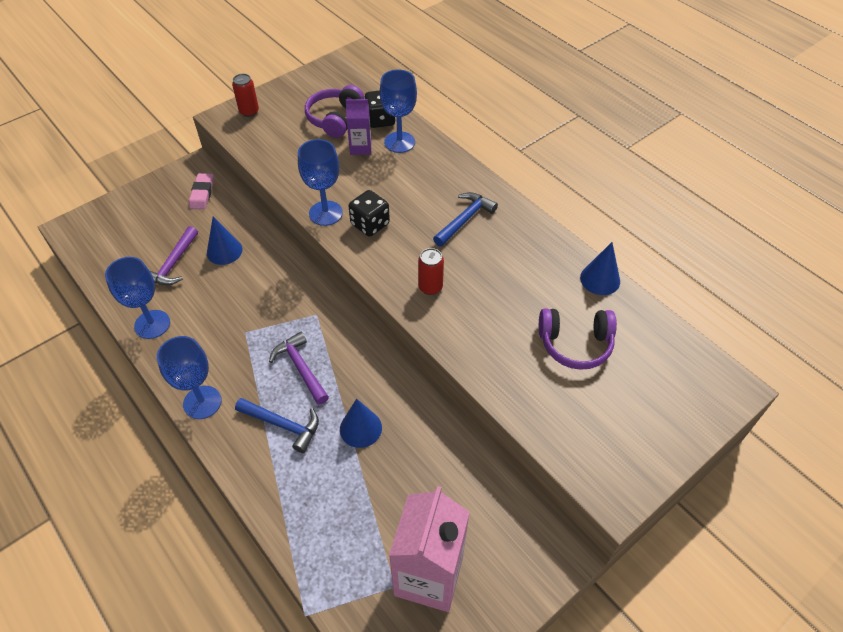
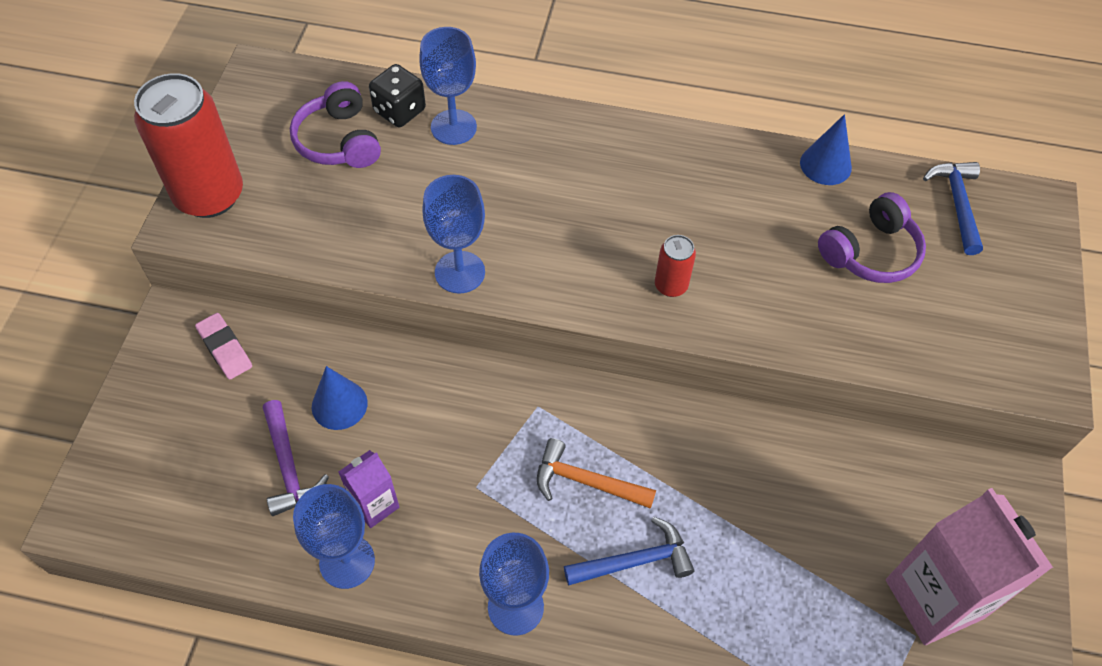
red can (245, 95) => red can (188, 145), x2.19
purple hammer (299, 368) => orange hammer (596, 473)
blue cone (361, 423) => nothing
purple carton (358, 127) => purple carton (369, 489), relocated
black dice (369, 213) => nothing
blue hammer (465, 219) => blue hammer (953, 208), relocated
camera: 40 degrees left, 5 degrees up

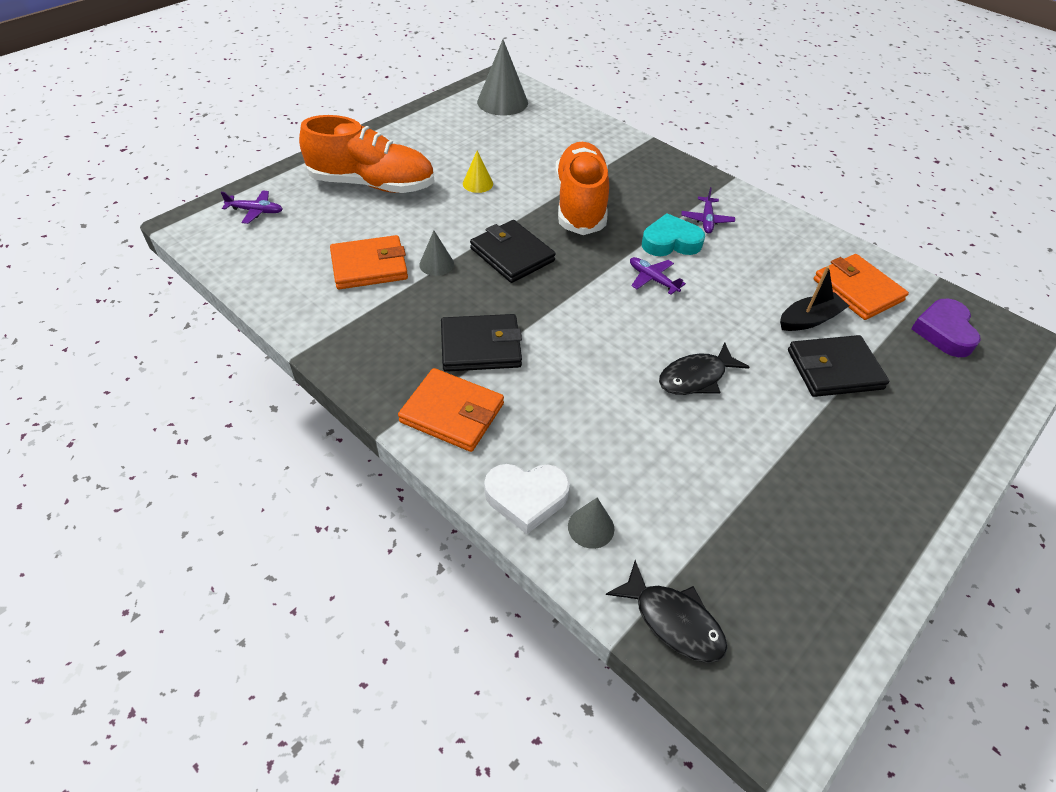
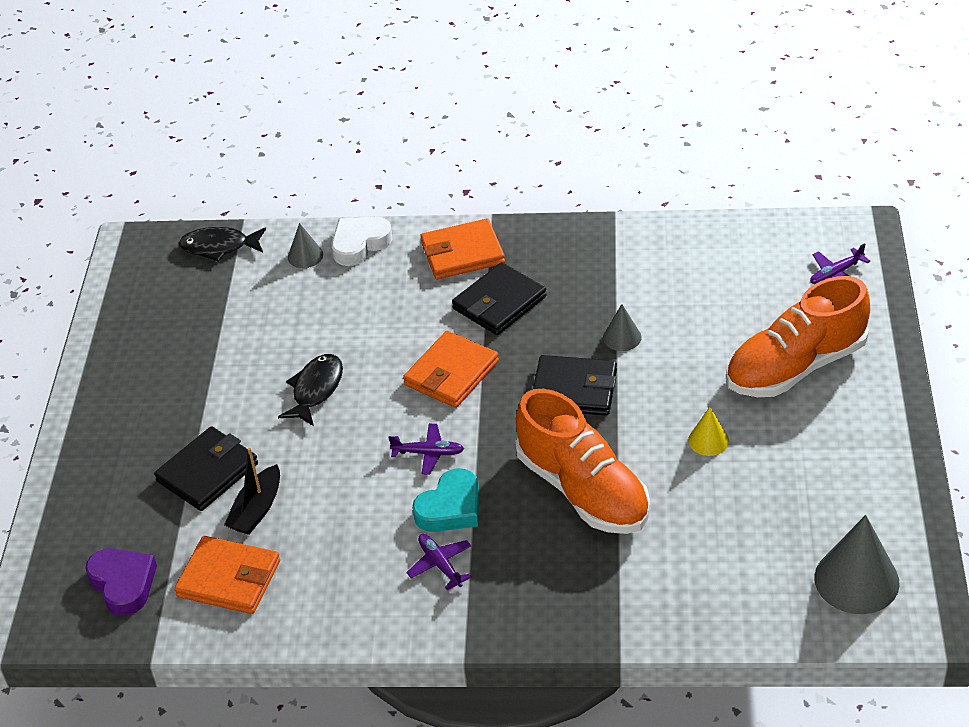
orange wallet (369, 262) => orange wallet (451, 369), relocated
camera: 145 degrees right, 5 degrees down

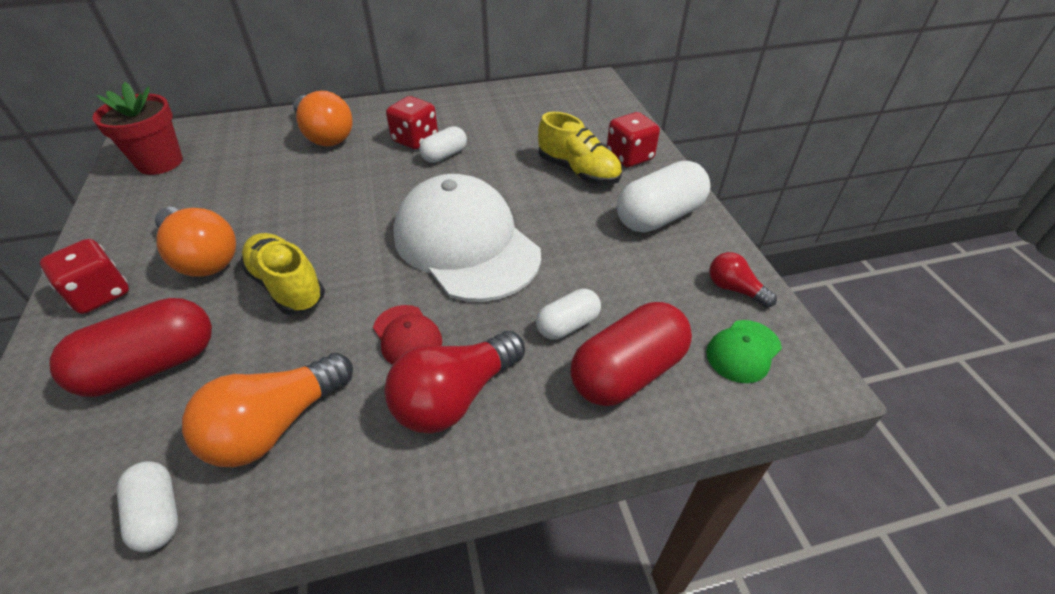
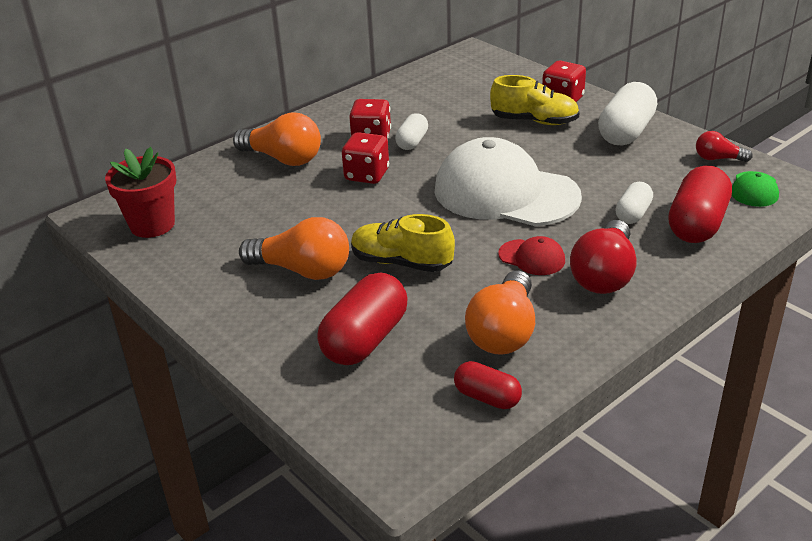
red dice (84, 276) => red dice (365, 158), relocated
white capsule (147, 506) => red capsule (488, 385)
camera: 25 degrees left, 10 degrees down

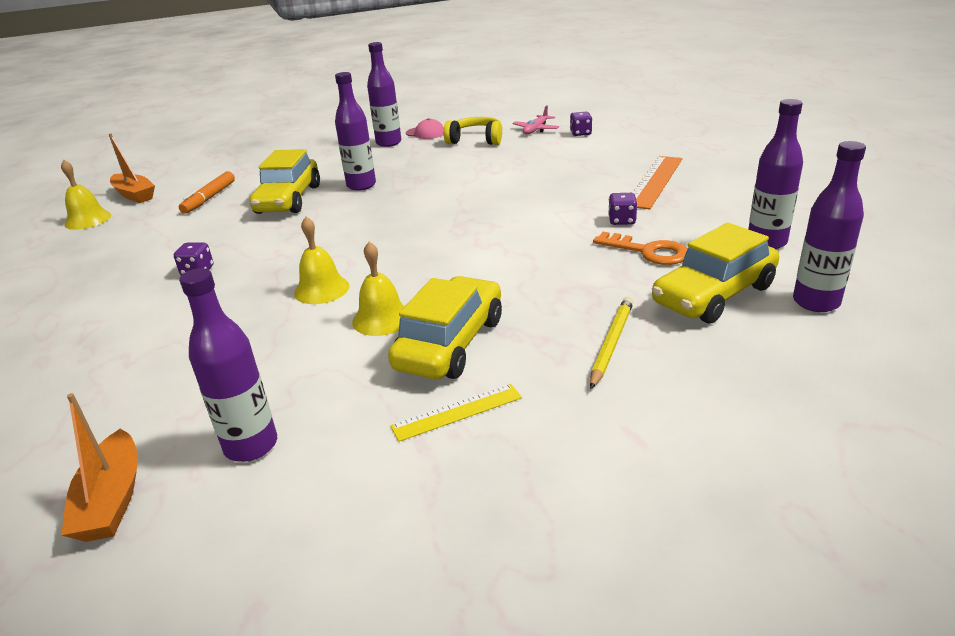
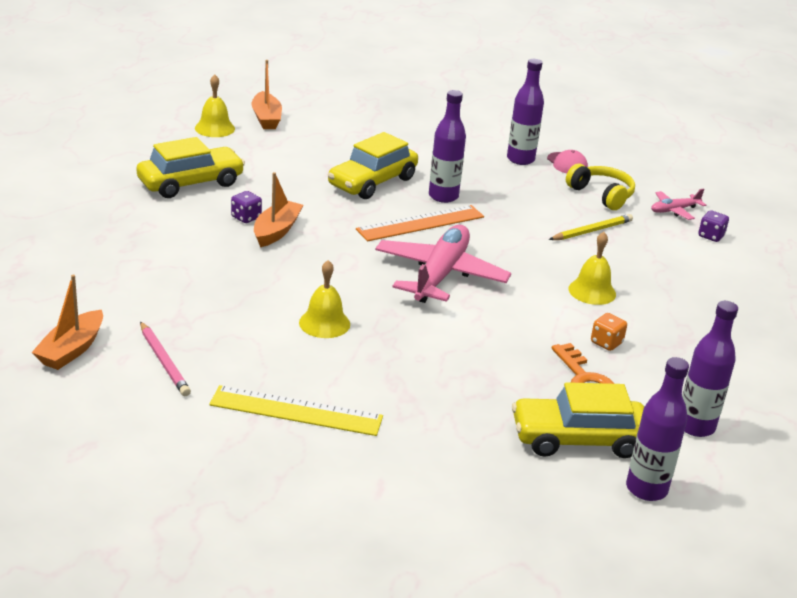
orange marker (207, 192) => nothing
purple bottle (228, 365) => pink pencil (165, 358)
yellow bell (321, 260) => yellow bell (592, 268), relocated
yellow car (445, 327) => yellow car (191, 167), relocated
yellow ruler (456, 413) => yellow ruler (296, 410), x1.64
yellow pencil (612, 343) => yellow pencil (591, 227), relocated
purple dice (623, 209) => orange dice (609, 332)
orange ruler (657, 183) => orange ruler (420, 223), relocated
nothing => orange boat (278, 209)
nothing => pink plane (443, 264)
camera: 30 degrees right, 0 degrees up

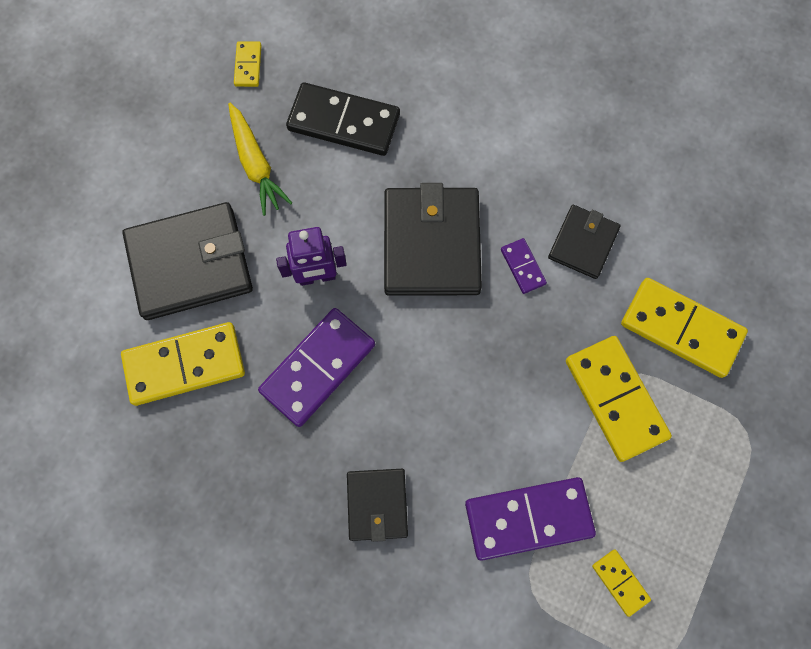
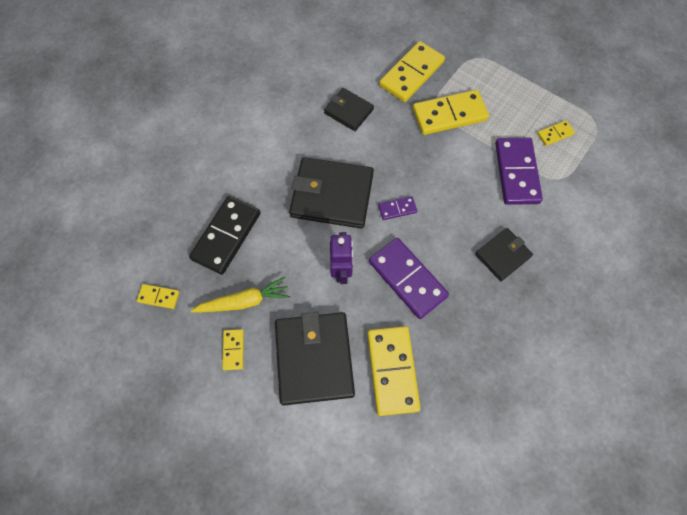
black wallet (377, 505) => black wallet (504, 254), 45 degrees counterclockwise
purple domino (524, 266) => purple domino (397, 208), relocated
nothing => yellow domino (233, 349)
camera: 80 degrees left, 5 degrees down

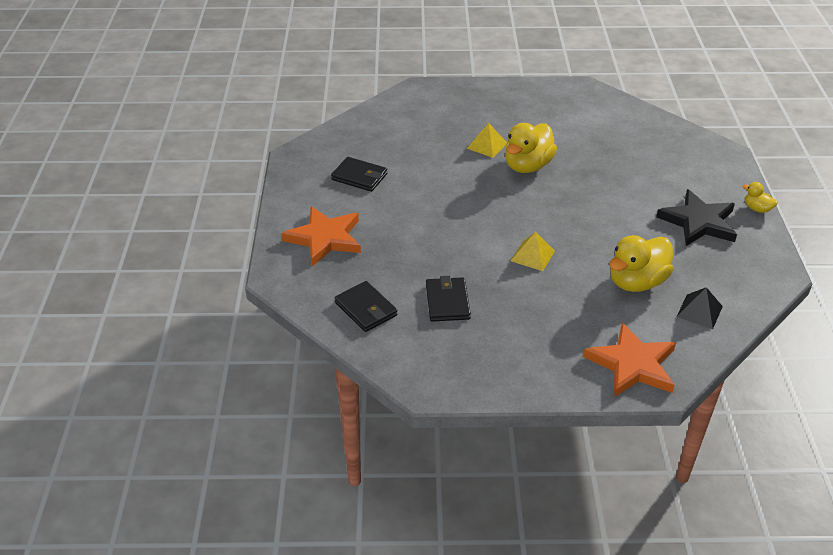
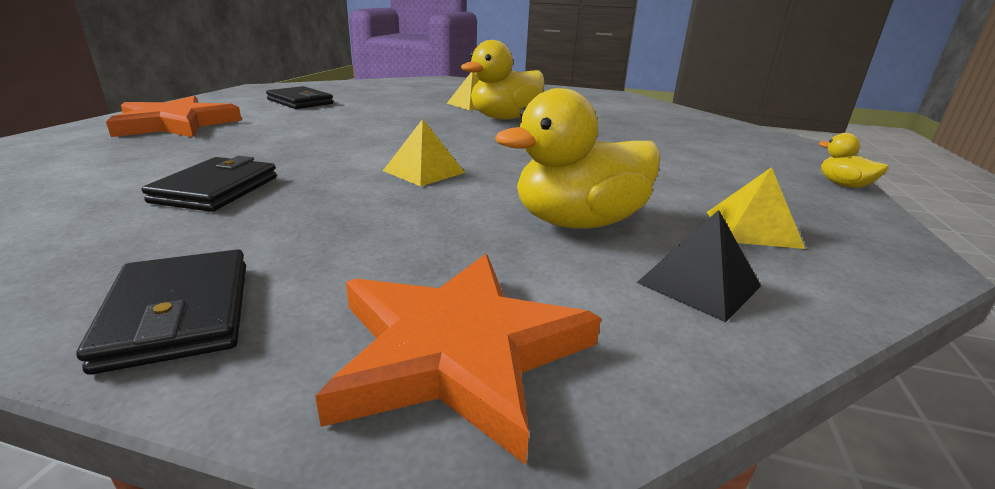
black wallet (366, 306) => black wallet (161, 312), relocated
black star (696, 217) => nothing
nothing => yellow pyramid (756, 208)
camera: 15 degrees right, 15 degrees down

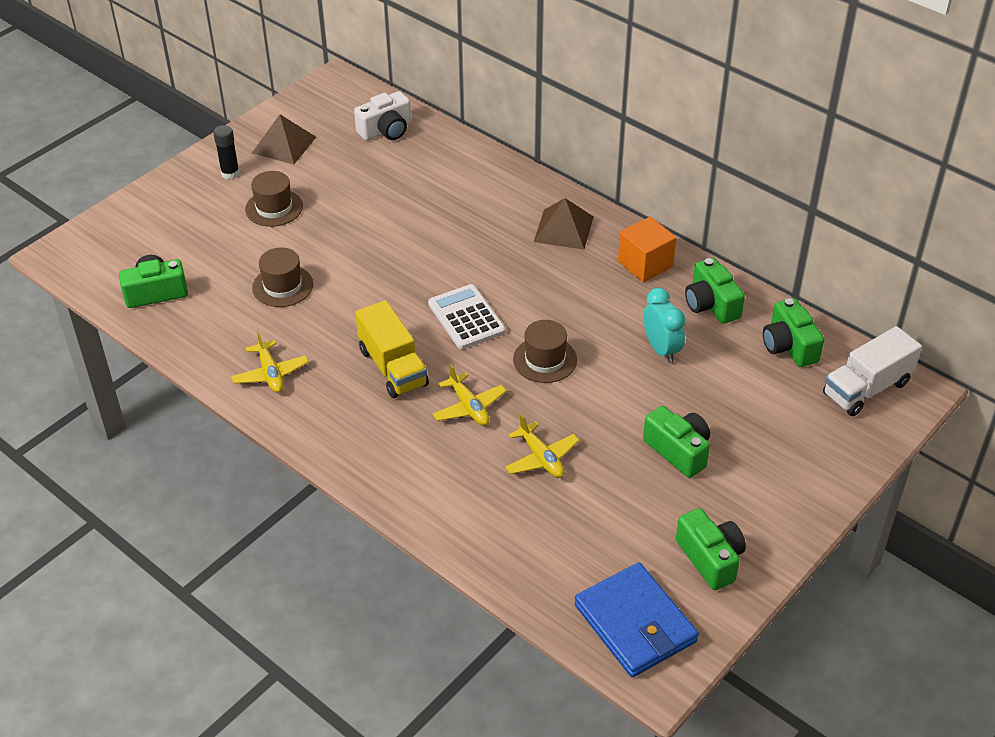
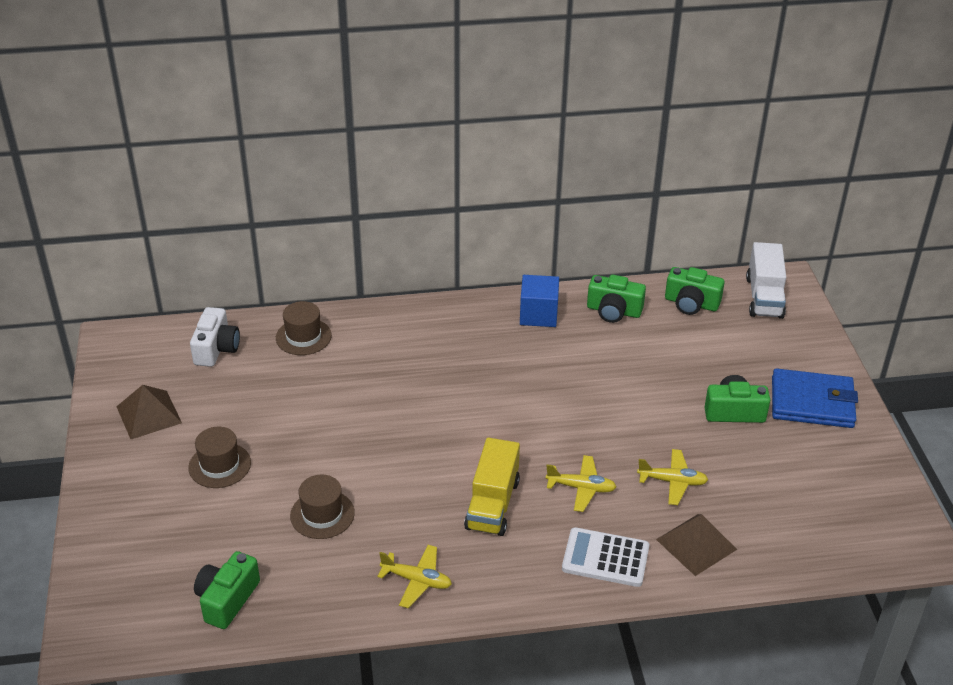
black glue stick (226, 152) => nothing
yellow truck (392, 349) => yellow truck (492, 486), 90 degrees clockwise
white calculator (467, 316) => white calculator (605, 557), relocated
brown hat (545, 351) => brown hat (304, 328), relocated
brown pyramid (563, 224) => brown pyramid (696, 545), relocated
blue wallet (636, 619) => blue wallet (815, 398), relocated
orange cube (647, 250) => blue cube (539, 301)
turquoise clock (664, 325) => nothing
green camera (711, 549) => nothing
camera: 50 degrees left, 5 degrees down

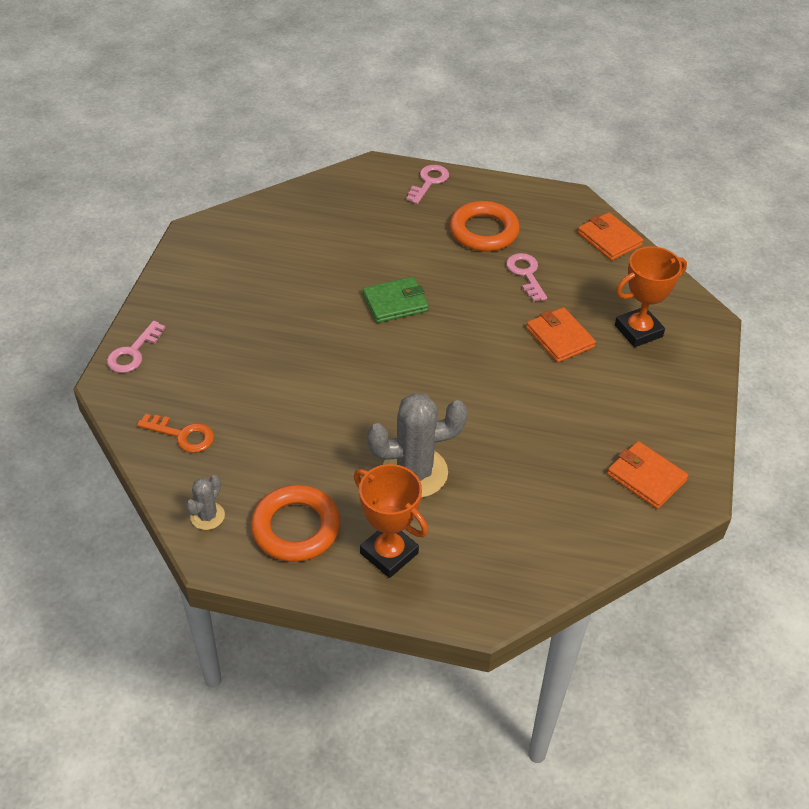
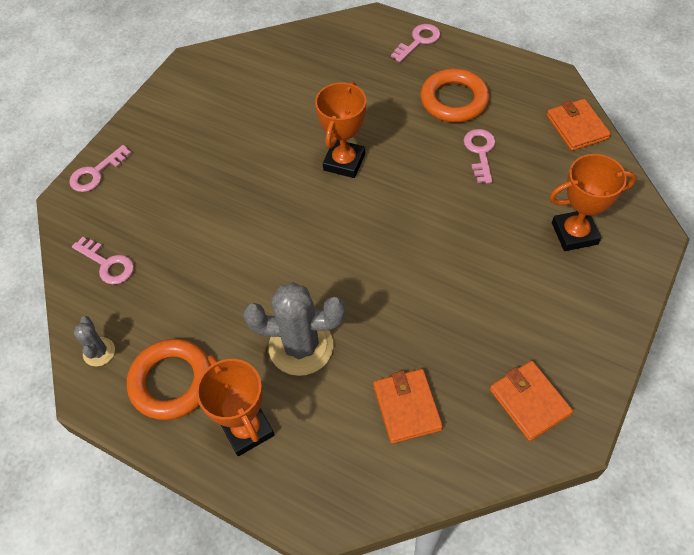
orange key (175, 433) => pink key (103, 261)
grey cactus (205, 502) => grey cactus (94, 341), 60 degrees counterclockwise
green wallet (396, 300) => orange trophy (340, 129)
orange wallet (561, 335) => orange wallet (408, 406), relocated
camera: 20 degrees right, 10 degrees up

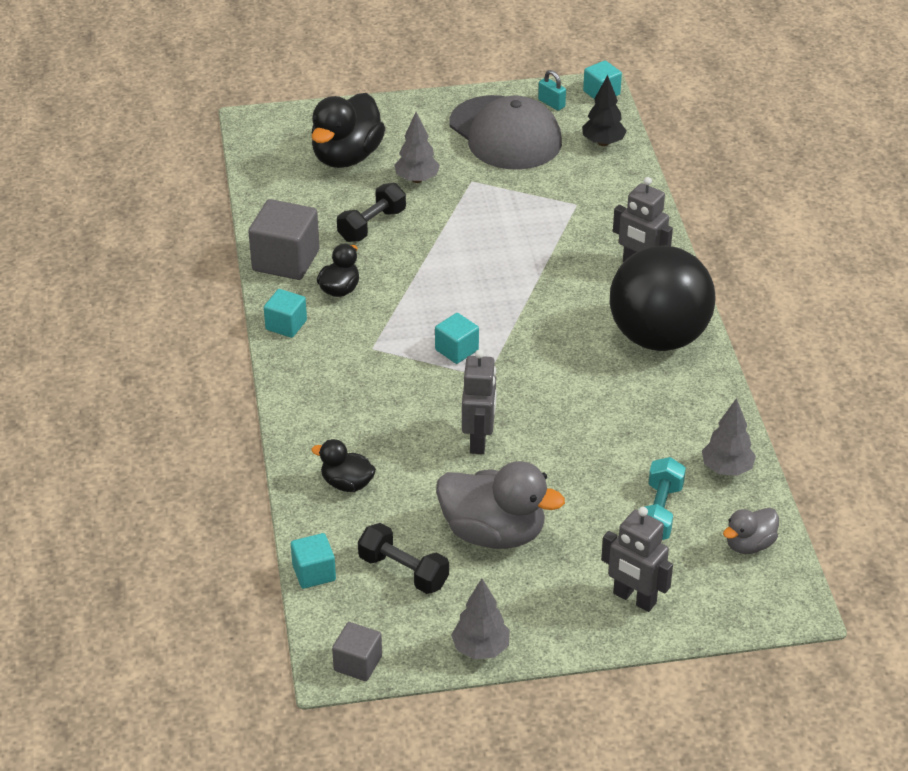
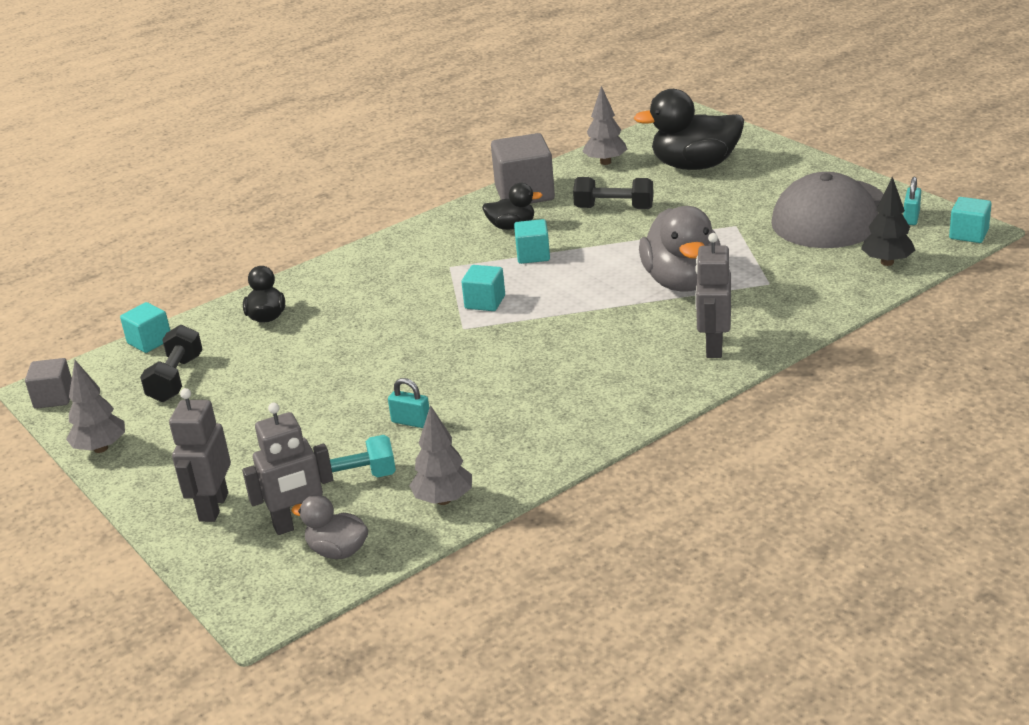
turquoise cube (285, 313) => turquoise cube (532, 241), relocated
grey tree (417, 147) => grey tree (605, 125), relocated
grey duck (500, 505) => grey duck (680, 249), relocated
grey robot (479, 402) => grey robot (287, 469), relocated
black ball (662, 298) => nothing
nothing => turquoise padlock (408, 403)
camera: 65 degrees right, 10 degrees down

